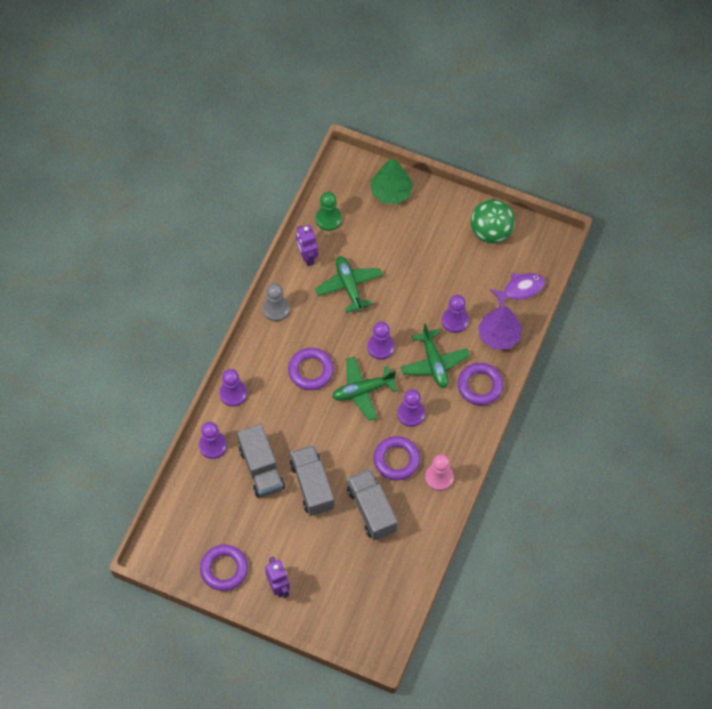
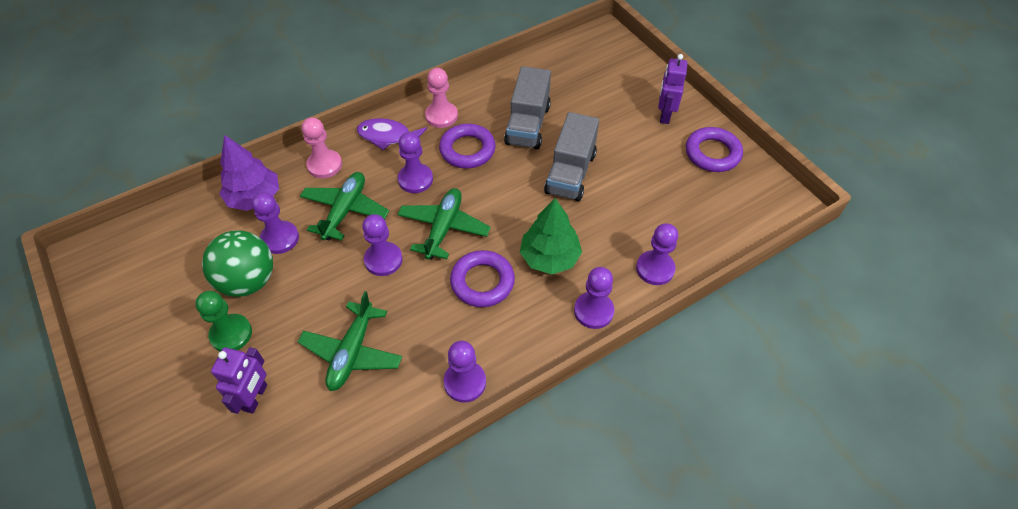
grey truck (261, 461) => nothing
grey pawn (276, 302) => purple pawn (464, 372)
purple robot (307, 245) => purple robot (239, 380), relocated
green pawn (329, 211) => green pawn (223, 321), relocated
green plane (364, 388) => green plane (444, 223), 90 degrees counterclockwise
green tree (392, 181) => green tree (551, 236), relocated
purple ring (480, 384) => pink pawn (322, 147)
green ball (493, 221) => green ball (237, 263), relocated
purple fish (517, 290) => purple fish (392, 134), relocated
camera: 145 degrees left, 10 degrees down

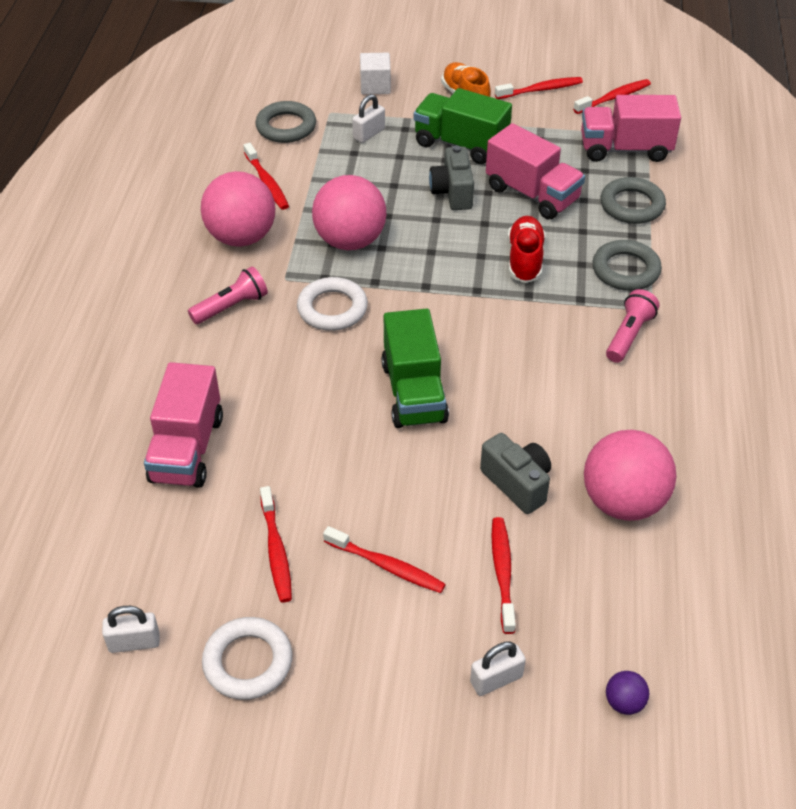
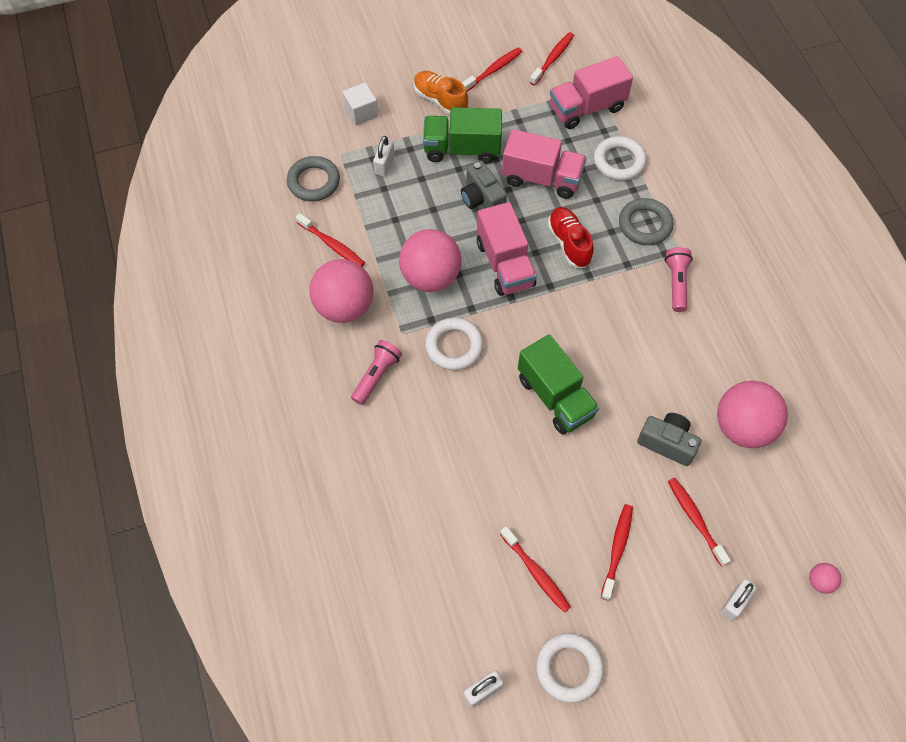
pink truck (183, 425) => pink truck (507, 249), relocated
red toothbrush (384, 559) => red toothbrush (617, 552), 75 degrees counterclockwise
grey ring (633, 200) => white ring (620, 158)
purple ball (627, 693) => pink ball (825, 578)
camera: 25 degrees left, 15 degrees up

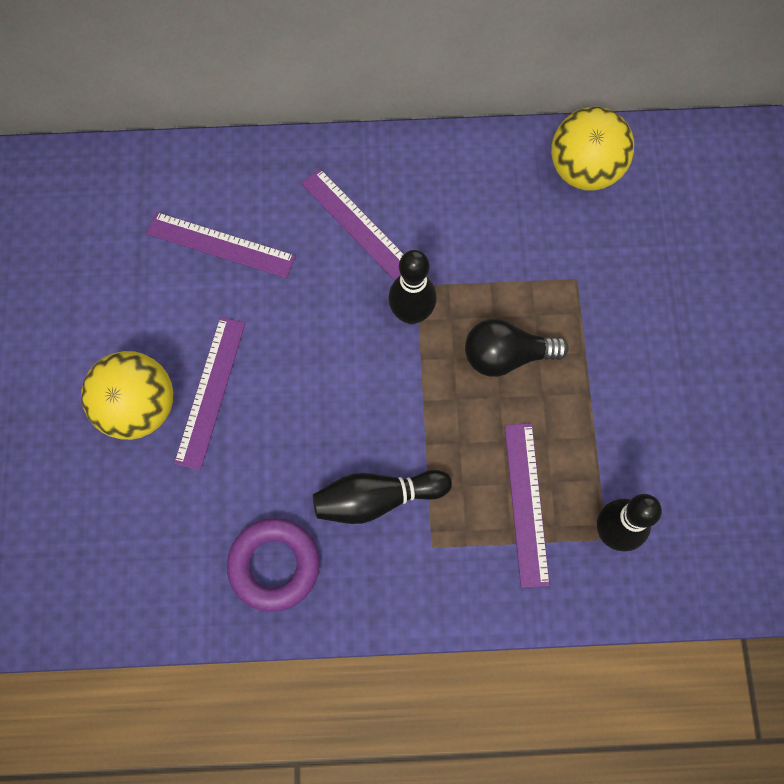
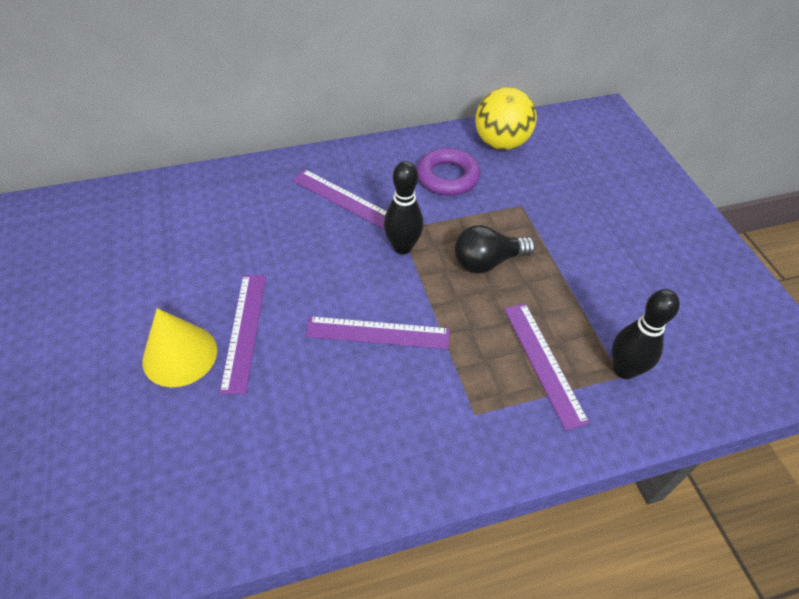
yellow ball (127, 395) => yellow cone (179, 347)
purple ruler (221, 245) => purple ruler (377, 332), relocated
purple ring (273, 565) => purple ring (448, 172), relocated
black bowling pin (382, 497) => nothing
camera: 15 degrees left, 20 degrees down

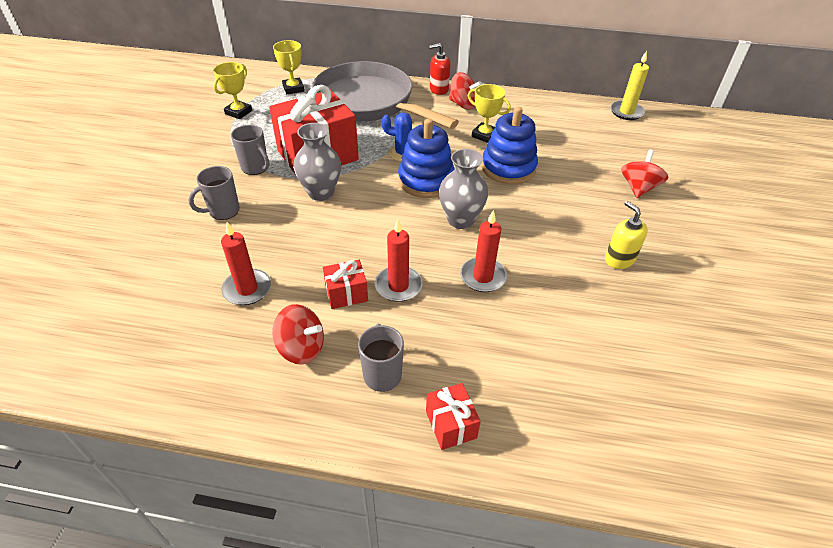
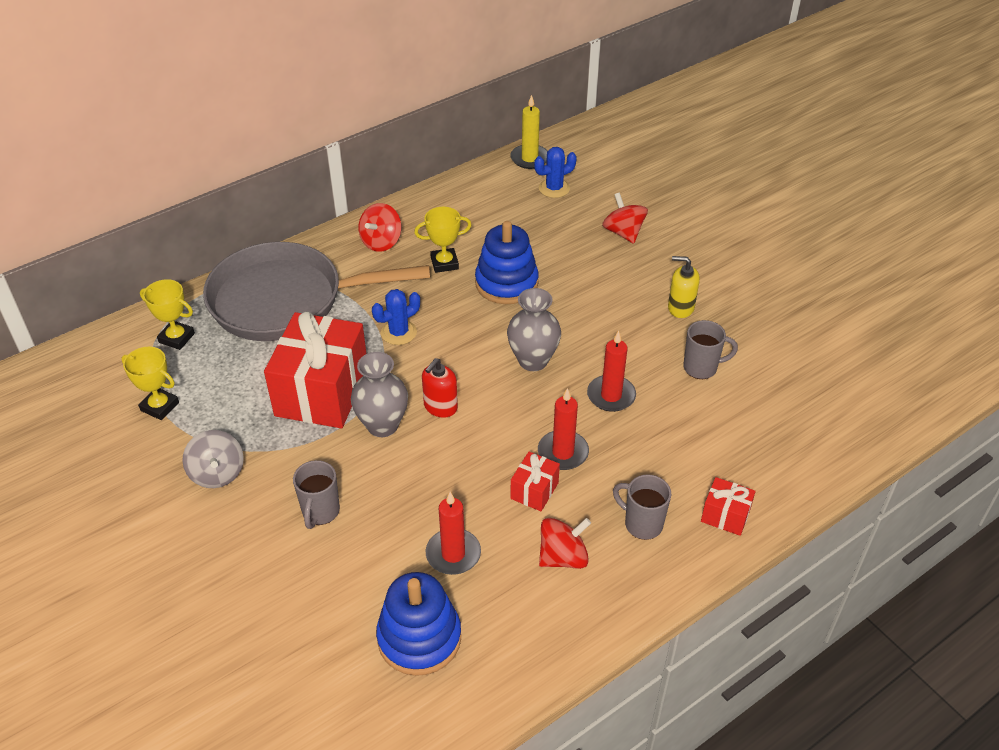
yellow trophy (232, 90) => yellow trophy (150, 383), 45 degrees counterclockwise
grey mug (250, 150) => grey mug (710, 349), relocated
blue stacking toy (426, 158) => blue stacking toy (418, 624), relocated
red soap dispenser (439, 69) => red soap dispenser (440, 388), relocated
red spinning top (465, 91) => red spinning top (379, 227), 135 degrees clockwise
nothing => grey spinning top (213, 459)
nothing => blue cactus (555, 172)
camera: 45 degrees left, 0 degrees up

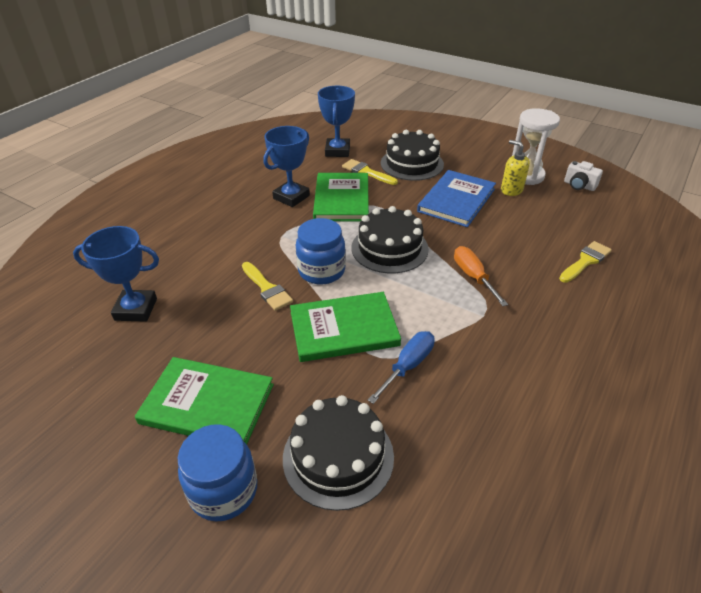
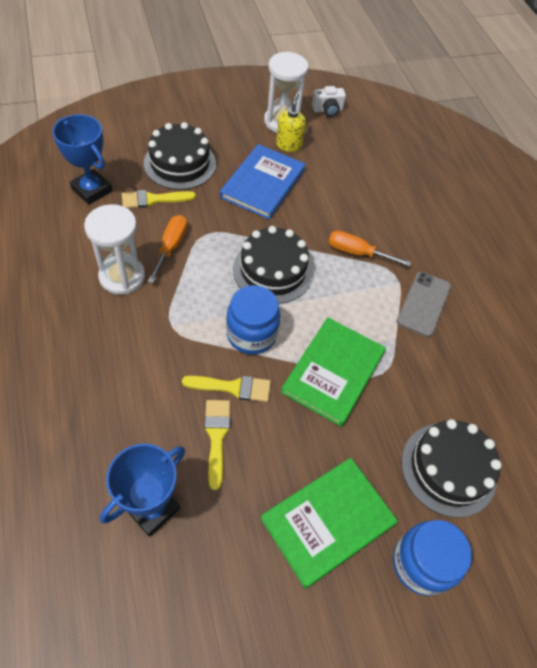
blue trophy (286, 166) => white hourglass (114, 249)
green book (341, 197) => orange screwdriver (167, 249)
blue screwdriver (401, 367) => nothing
blue book (456, 198) => blue book (263, 181), 45 degrees clockwise
yellow soap dispenser (515, 168) => yellow soap dispenser (291, 122), 105 degrees clockwise
yellow brush (585, 262) => yellow brush (217, 445), relocated
nothing => grey phone (424, 304)
camera: 55 degrees left, 15 degrees up

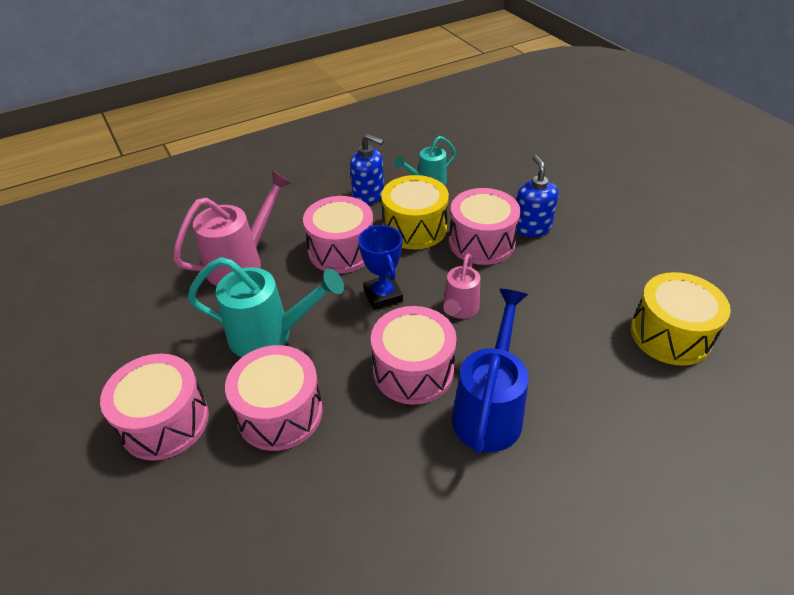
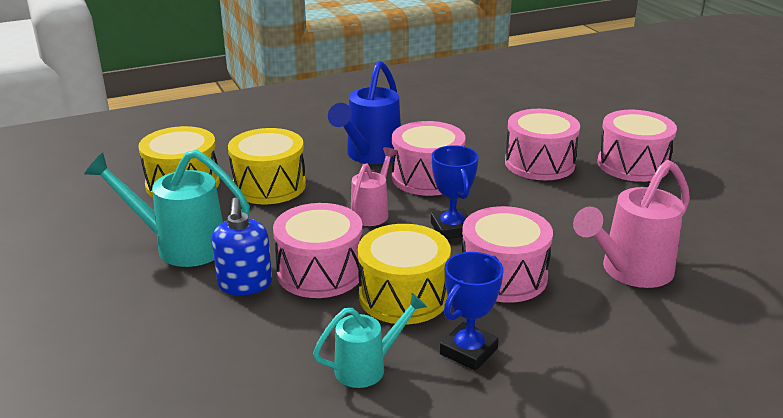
turquoise watering can (266, 307) => turquoise watering can (167, 208), relocated
blue soap dispenser (367, 169) => blue trophy (471, 311)
nothing => yellow drum (267, 166)
camera: 175 degrees left, 15 degrees down

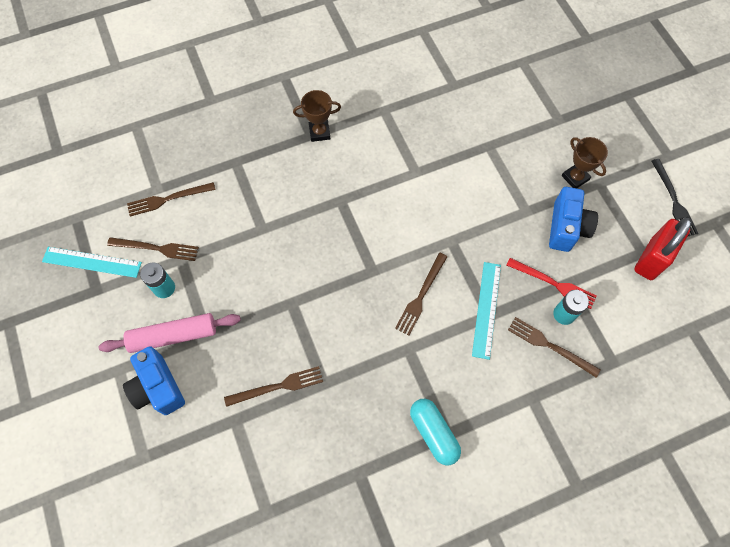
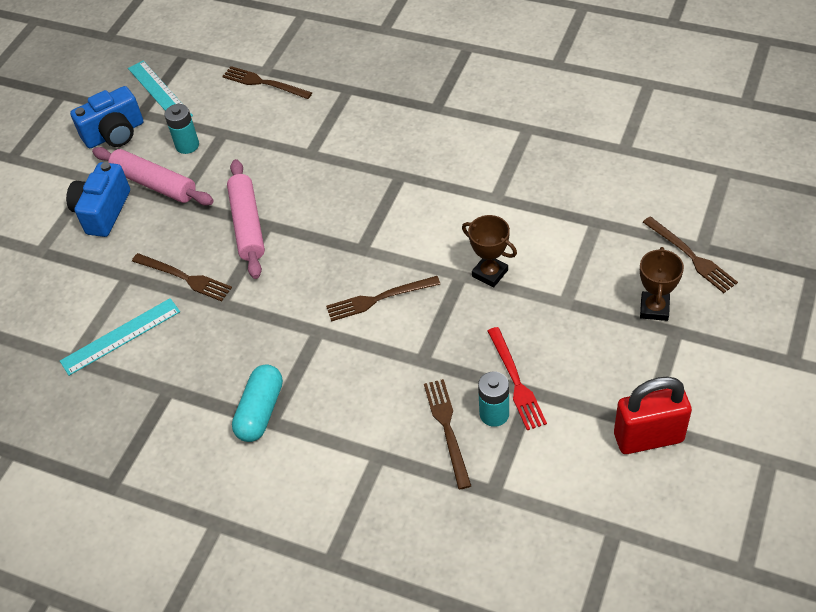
brown fork (153, 249) => brown fork (690, 254), relocated
brown trophy (317, 116) => brown trophy (489, 251), relocated
turquoise ruler (486, 311) => turquoise ruler (120, 337), relocated
blue camera (573, 219) => blue camera (106, 117), relocated
black fork (675, 197) => nothing
nothing => pink rolling pin (246, 219)
camera: 50 degrees right, 15 degrees down

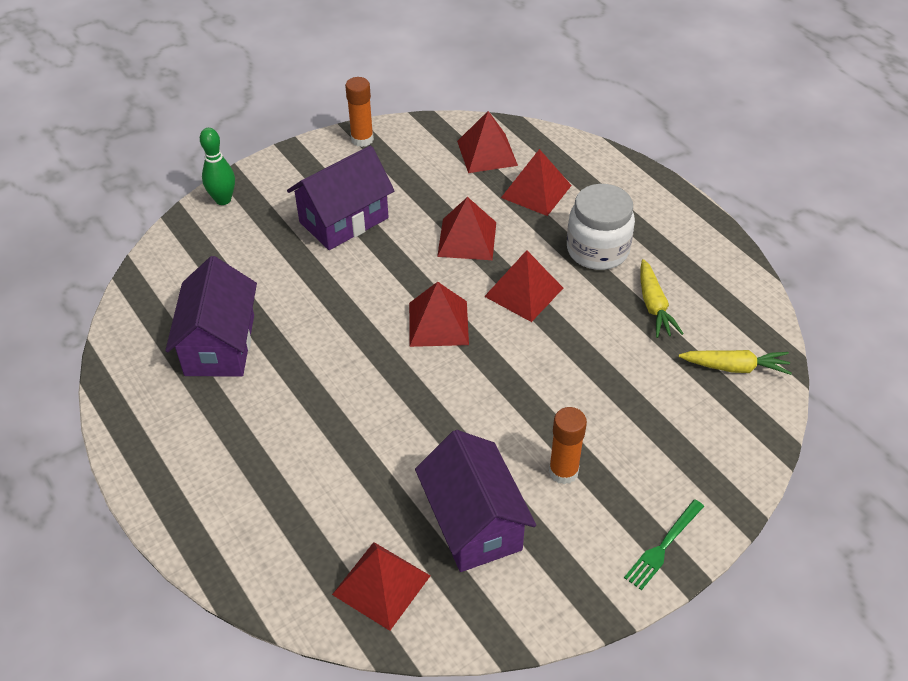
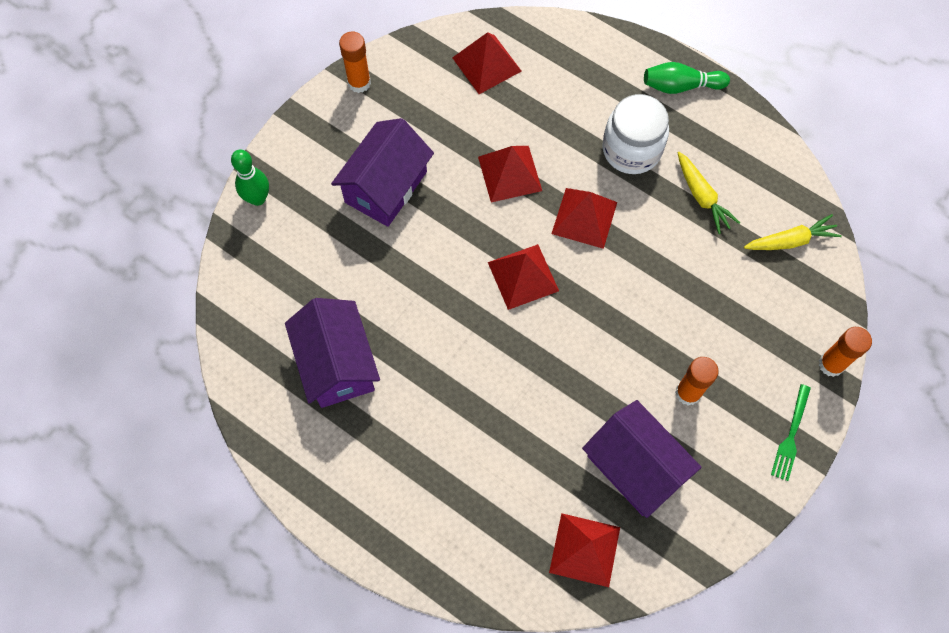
red pyramid (536, 182) => nothing
nothing => green bowling pin (687, 78)
nothing => orange glue stick (845, 352)
camera: 20 degrees left, 20 degrees up

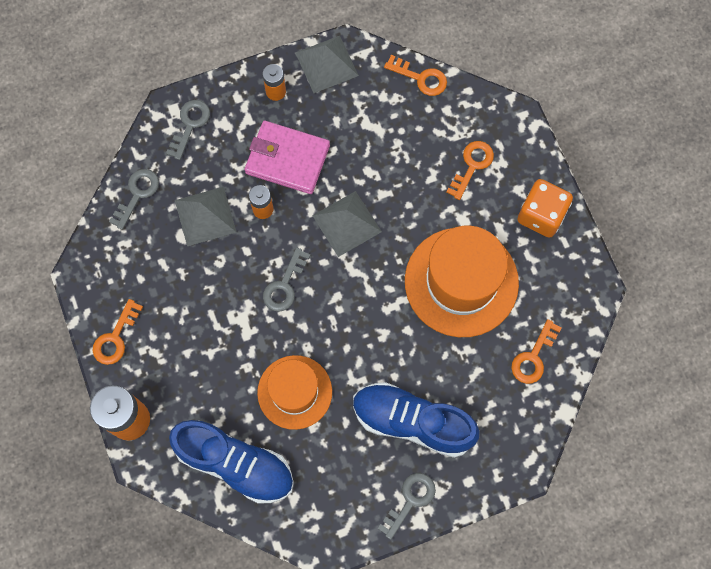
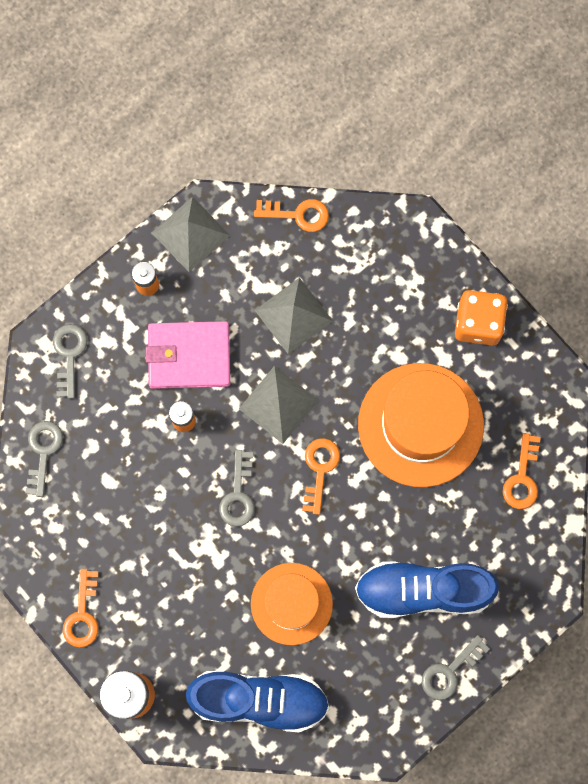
grey pyramid (205, 216) => grey pyramid (294, 316), relocated
grey key (407, 506) => grey key (456, 667), 150 degrees counterclockwise
orange key (470, 170) => orange key (321, 476), relocated
camera: 20 degrees left, 5 degrees up

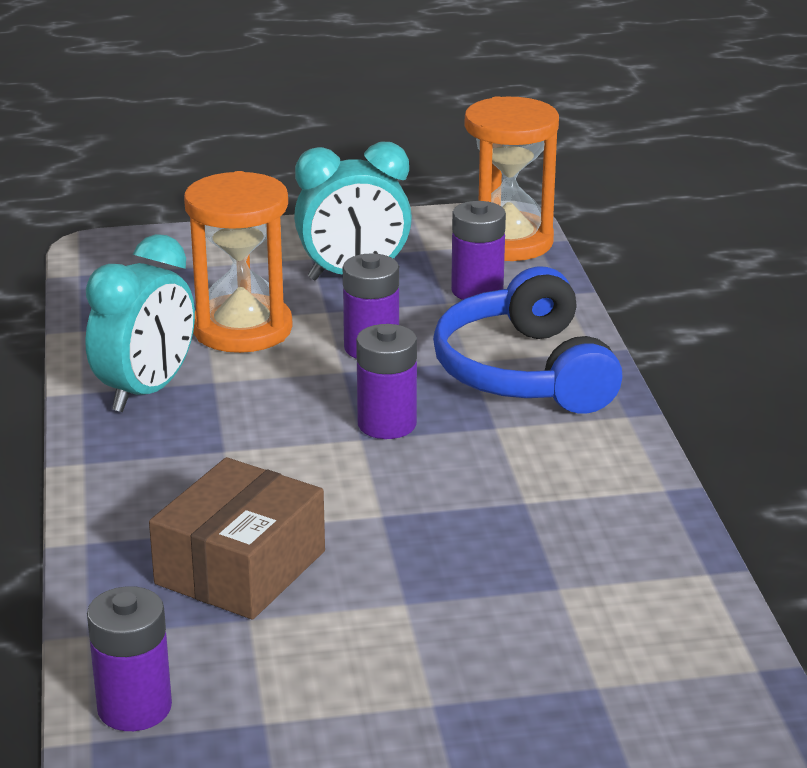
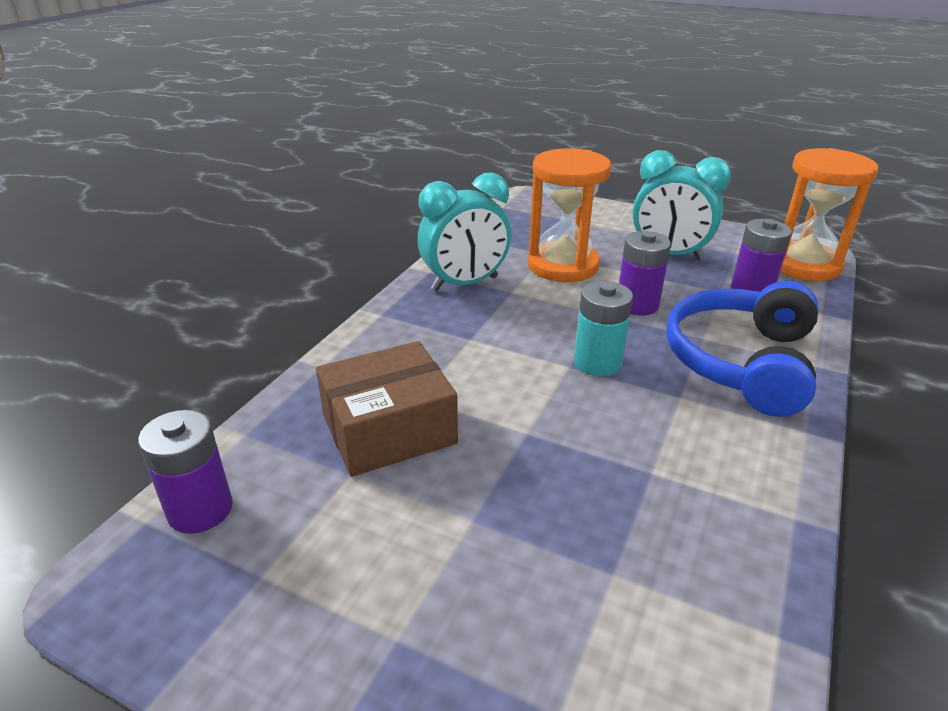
purple battery (386, 381) => turquoise battery (603, 328)
camera: 35 degrees right, 5 degrees up

